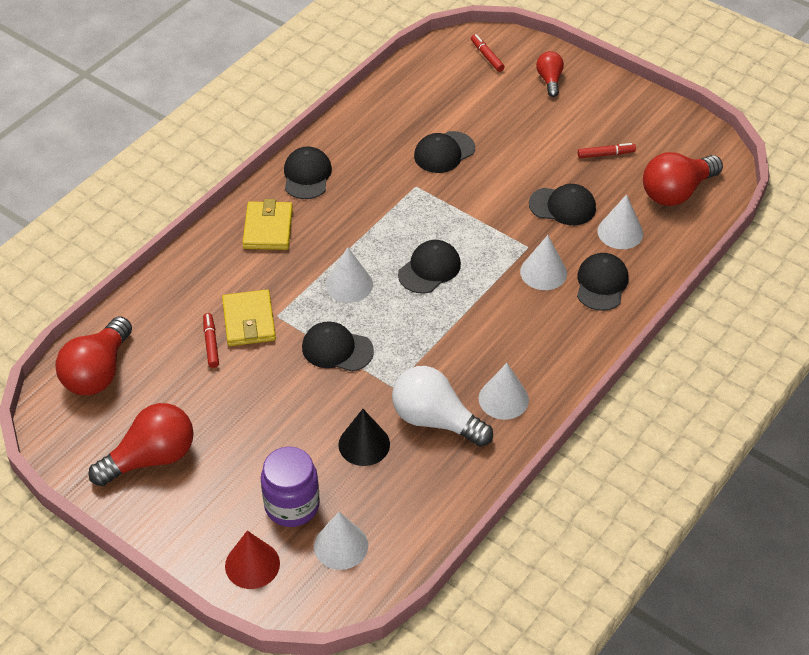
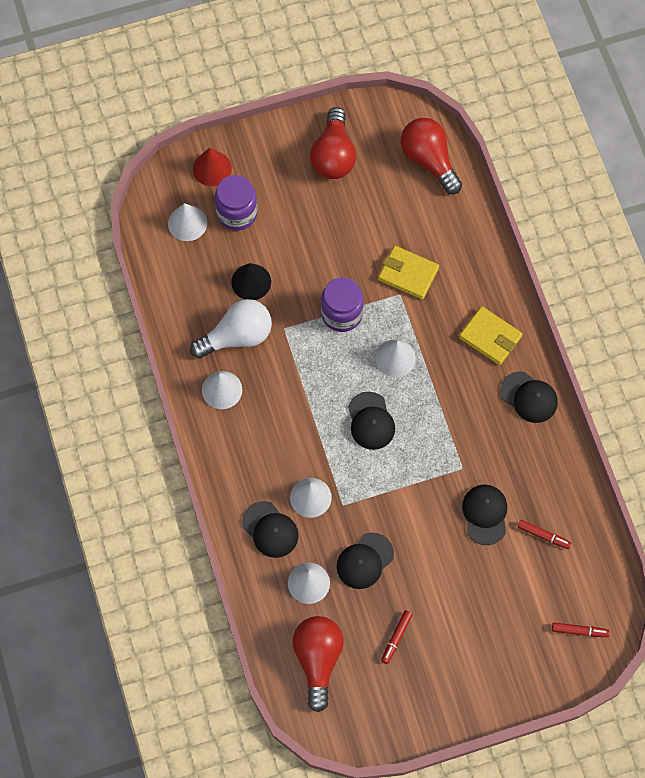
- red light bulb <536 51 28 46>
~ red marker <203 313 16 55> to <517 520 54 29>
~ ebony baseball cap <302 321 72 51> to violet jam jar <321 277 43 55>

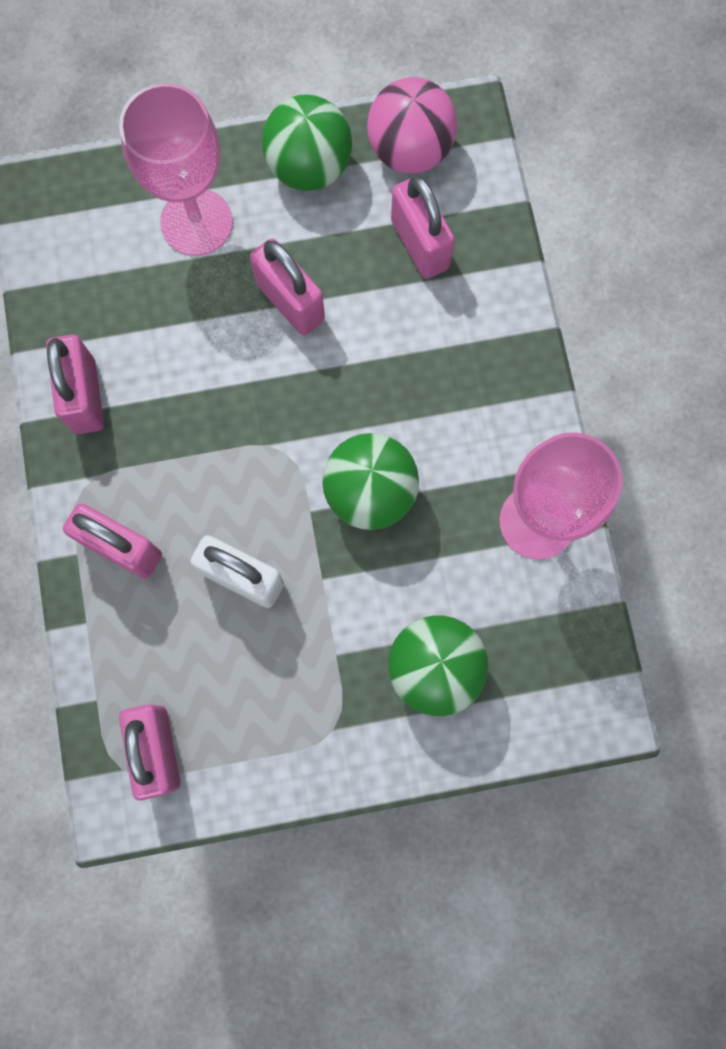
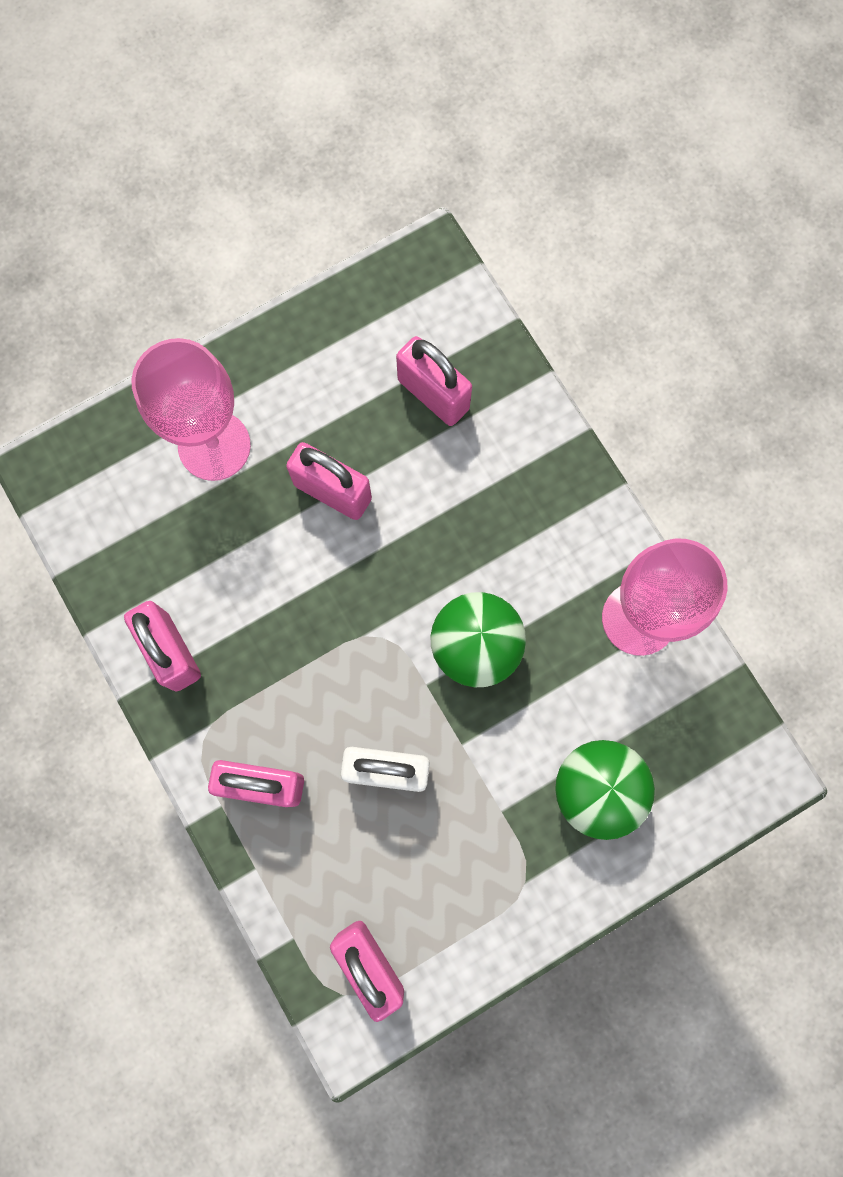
- pink play ball <367 77 90 97>
- emerald play ball <262 94 90 97>

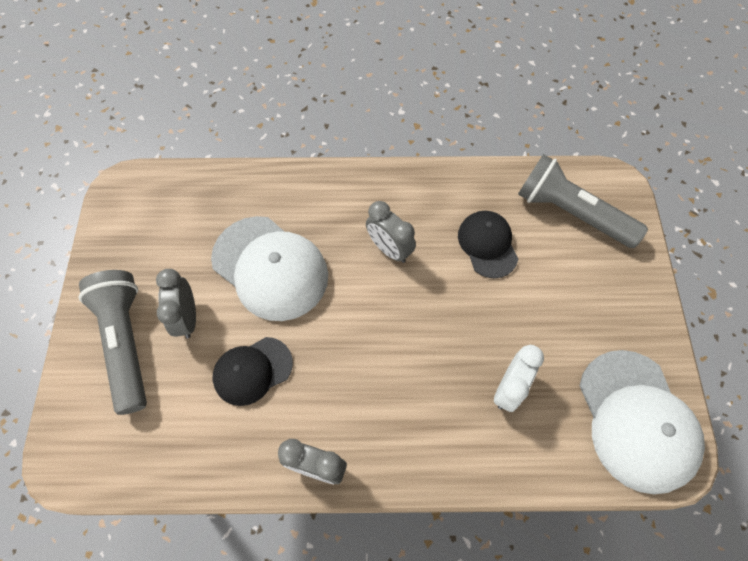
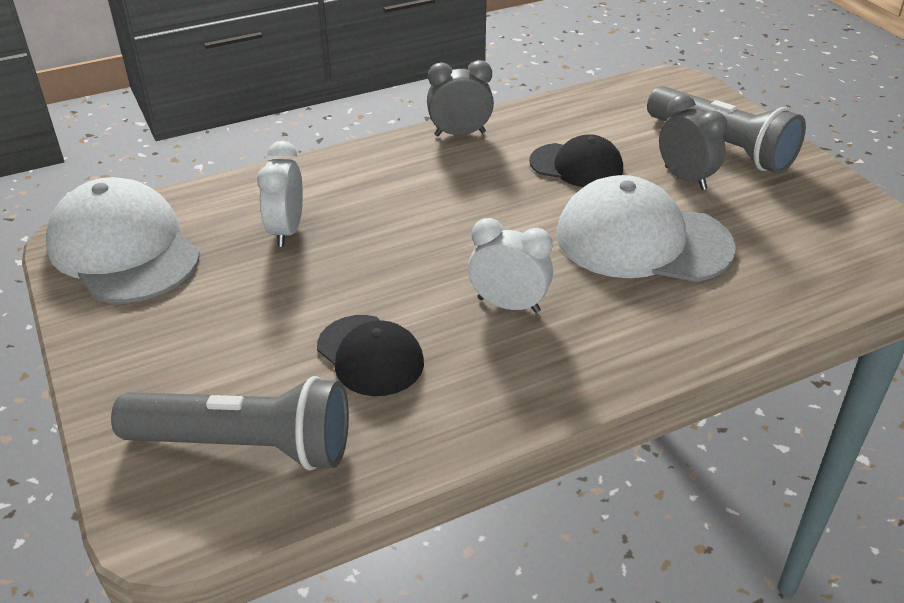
~ gray alarm clock <366 201 50 62> to white alarm clock <468 218 85 95>
~ ebony baseball cap <213 337 80 69> = <529 134 94 53> 75 degrees clockwise

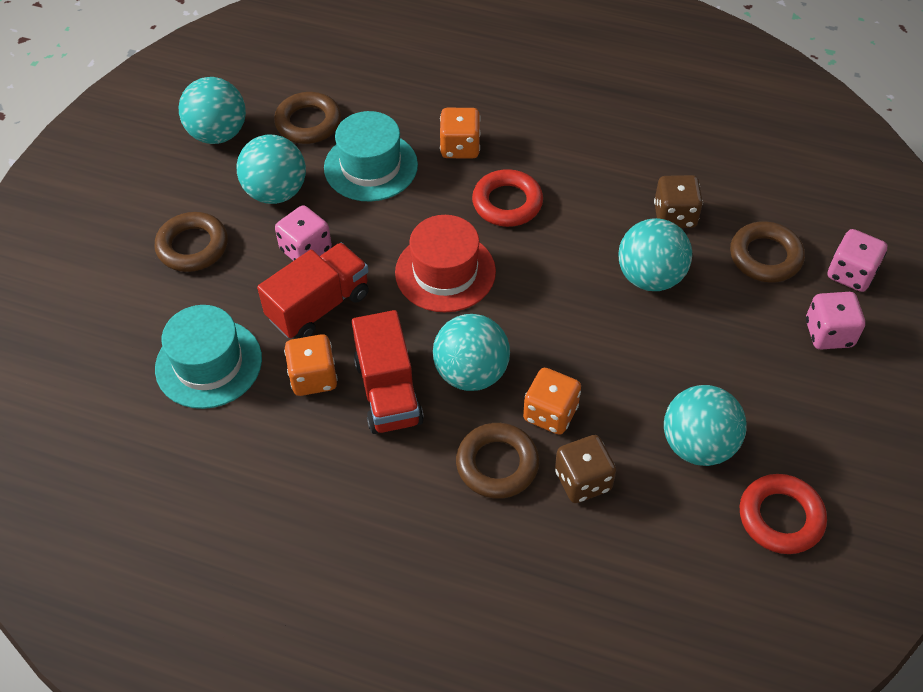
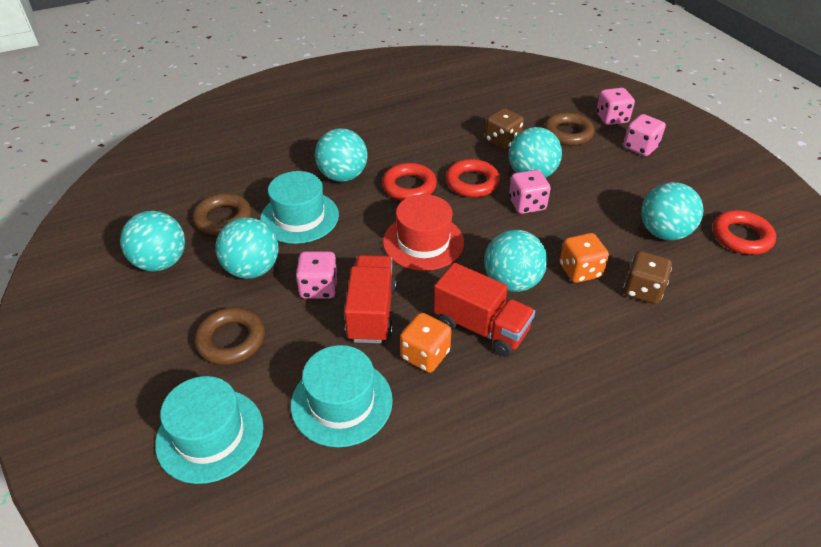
~ orange-coloured die <440 108 41 50> to aqua play ball <315 128 53 54>
- brown torus <456 423 83 76>
+ red torus <446 159 54 38>
+ pink die <509 170 42 44>
+ aqua top hat <155 376 109 108>

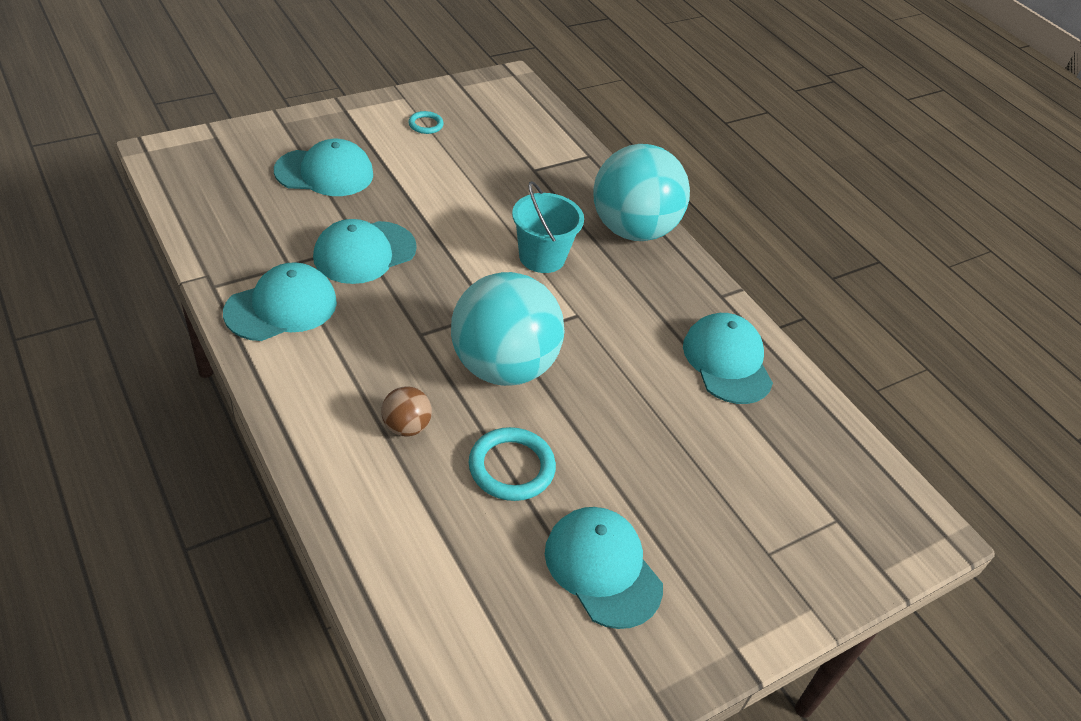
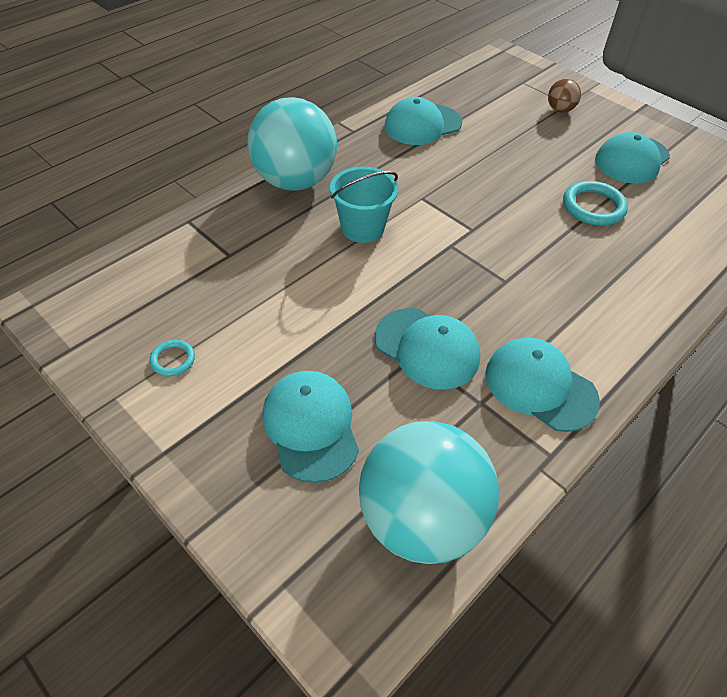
~ aqua play ball <451 272 114 114> to <359 421 140 143>
~ brown play ball <381 386 51 51> to <548 79 33 34>

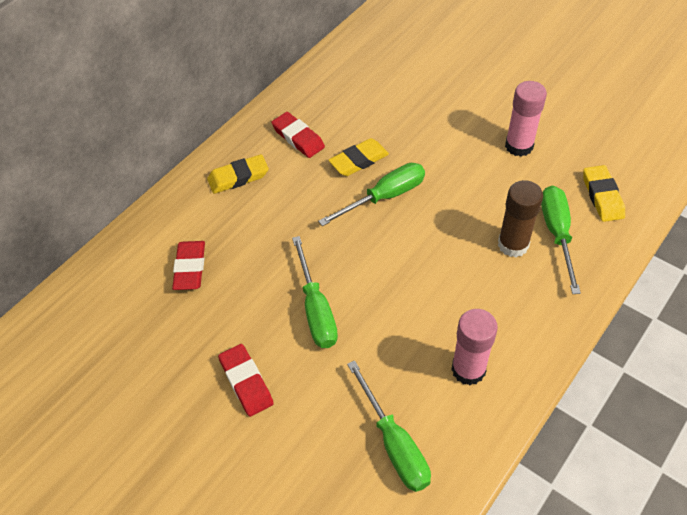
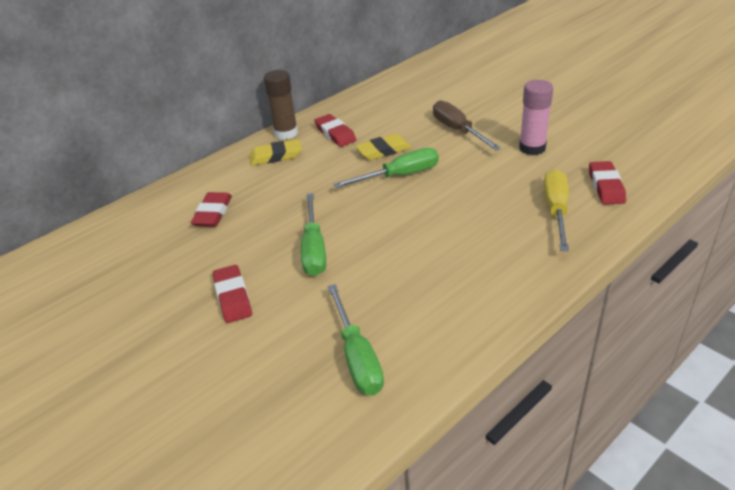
~ bright yellow pencil eraser <583 165 42 57> to red pencil eraser <589 161 37 44>
~ brown glue <498 180 45 77> to <264 70 34 70>
~ emerald screwdriver <541 186 40 108> to bright yellow screwdriver <544 169 25 82>
- pink glue <451 309 47 76>
+ brown screwdriver <433 100 68 50>

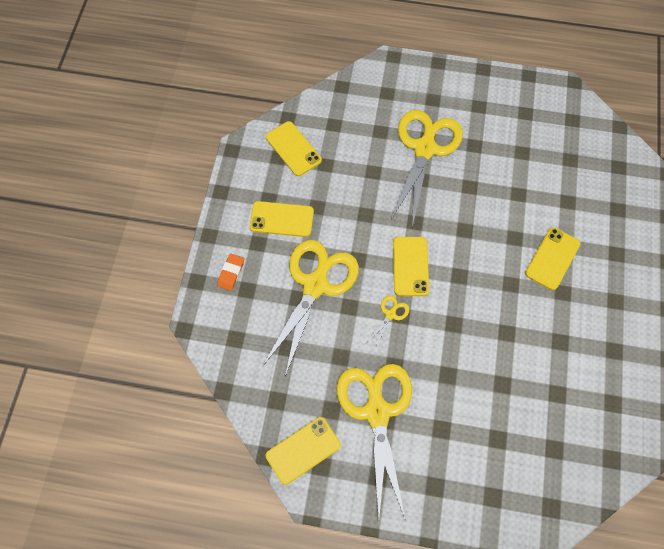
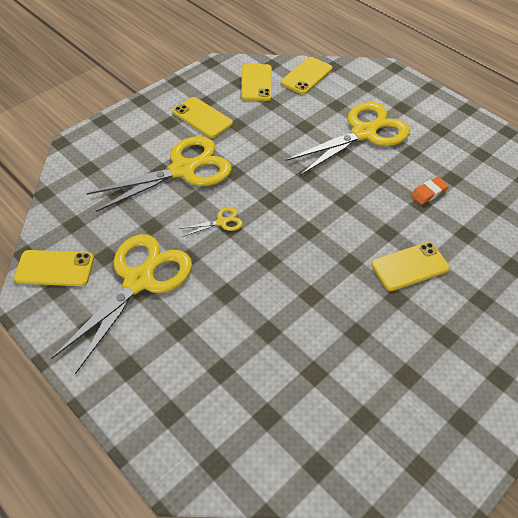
~ bright yellow phone <393 237 36 59> to <281 57 51 37>
~ orange-coloured pencil eraser <217 253 27 38> to <411 177 38 28>

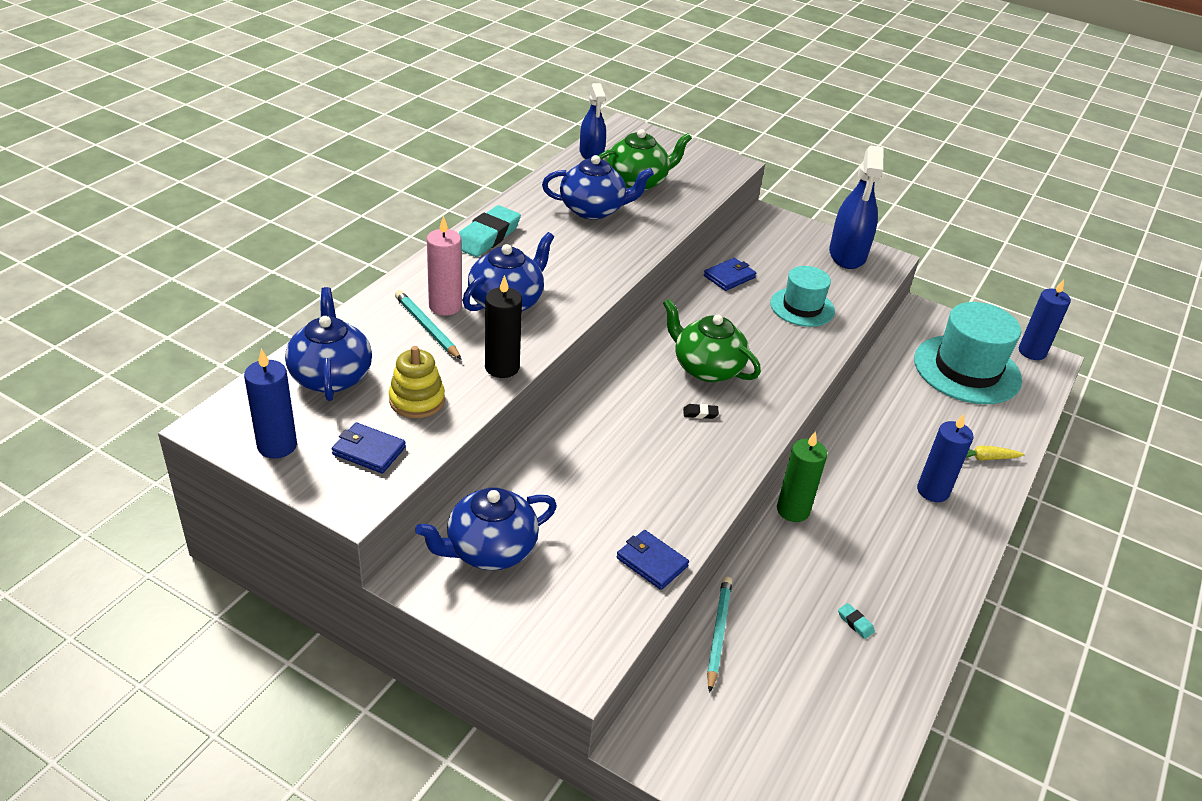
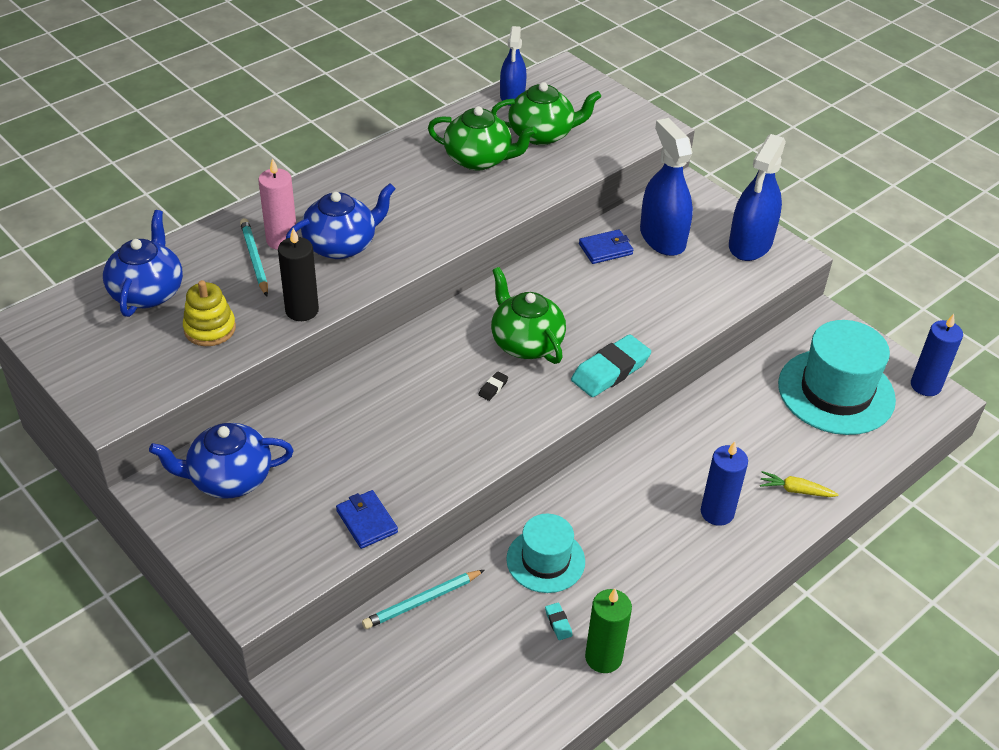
~ royal blue tea pot <542 155 112 65> to emerald tea pot <428 106 109 64>
~ aqua pencil eraser <459 205 62 52> to <571 334 80 63>
~ aqua top hat <770 266 65 61> to <506 514 79 79>
- royal blue wax candle <244 348 53 111>
~ ebony pencil eraser <683 404 36 15> = <478 372 30 29> 75 degrees counterclockwise
- royal blue card wallet <332 423 74 50>
~ emerald wax candle <777 431 50 91> to <585 589 47 84>
~ aqua pencil <707 576 25 117> = <362 570 122 59> 150 degrees counterclockwise
+ royal blue sprayer <640 118 53 138>

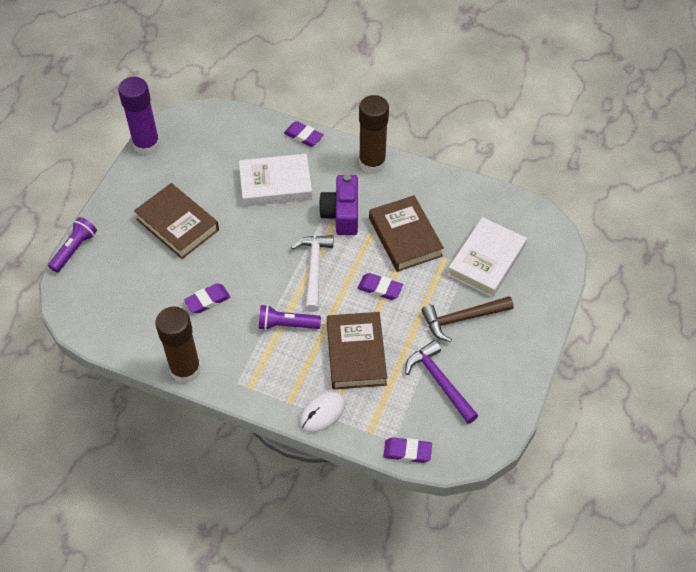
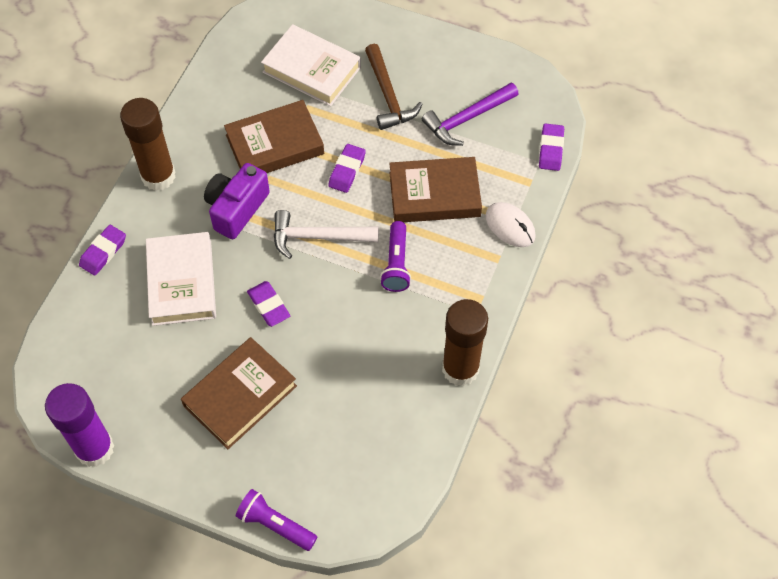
~ violet camera <319 174 39 61> = <204 163 66 76> 120 degrees clockwise
~ violet pencil eraser <184 283 46 31> to <247 281 43 46>

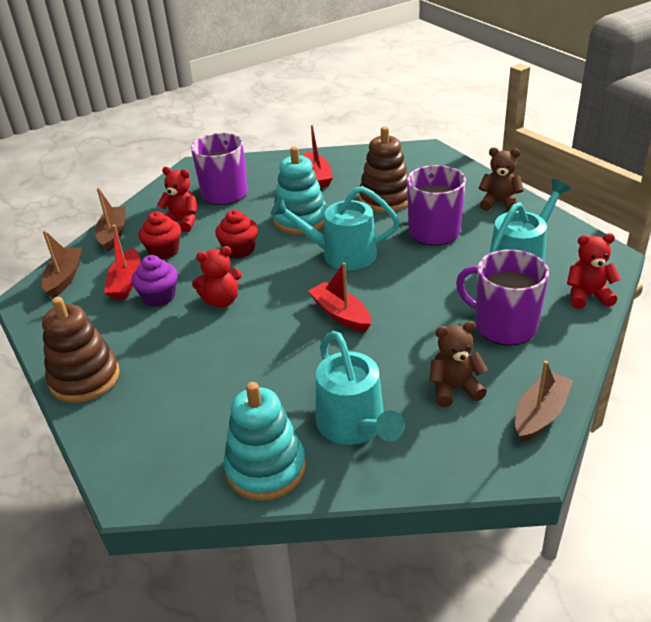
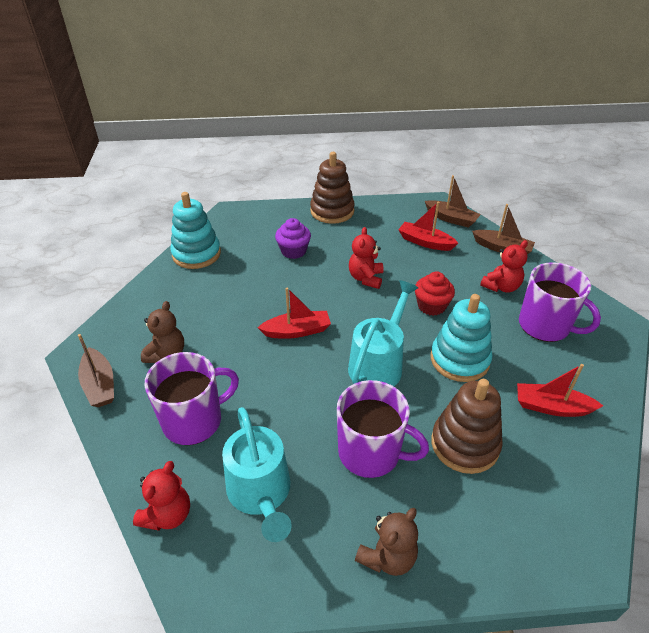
- red muffin <138 211 43 48>
~ violet muffin <131 255 47 52> to <275 218 36 41>
- aqua watering can <316 331 89 114>

